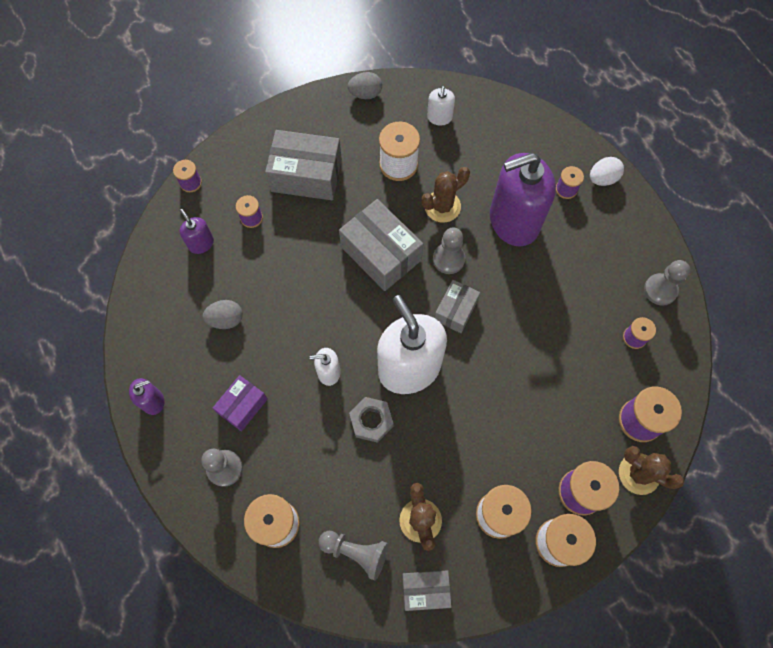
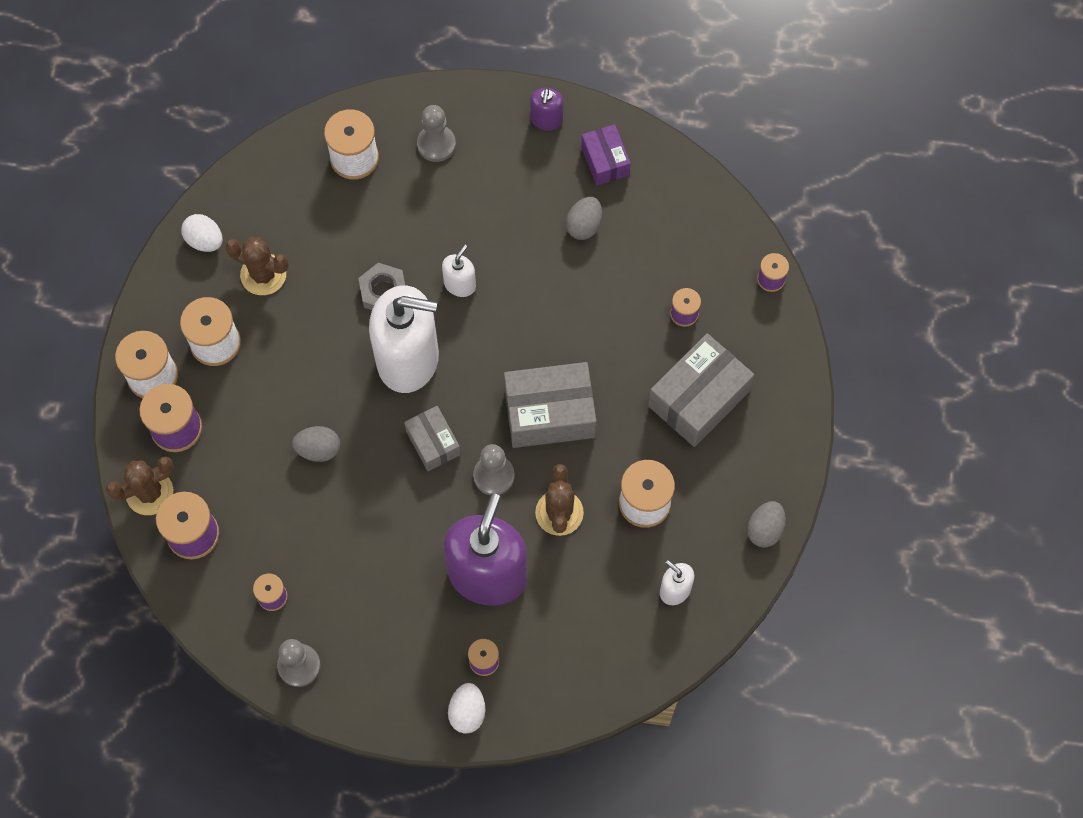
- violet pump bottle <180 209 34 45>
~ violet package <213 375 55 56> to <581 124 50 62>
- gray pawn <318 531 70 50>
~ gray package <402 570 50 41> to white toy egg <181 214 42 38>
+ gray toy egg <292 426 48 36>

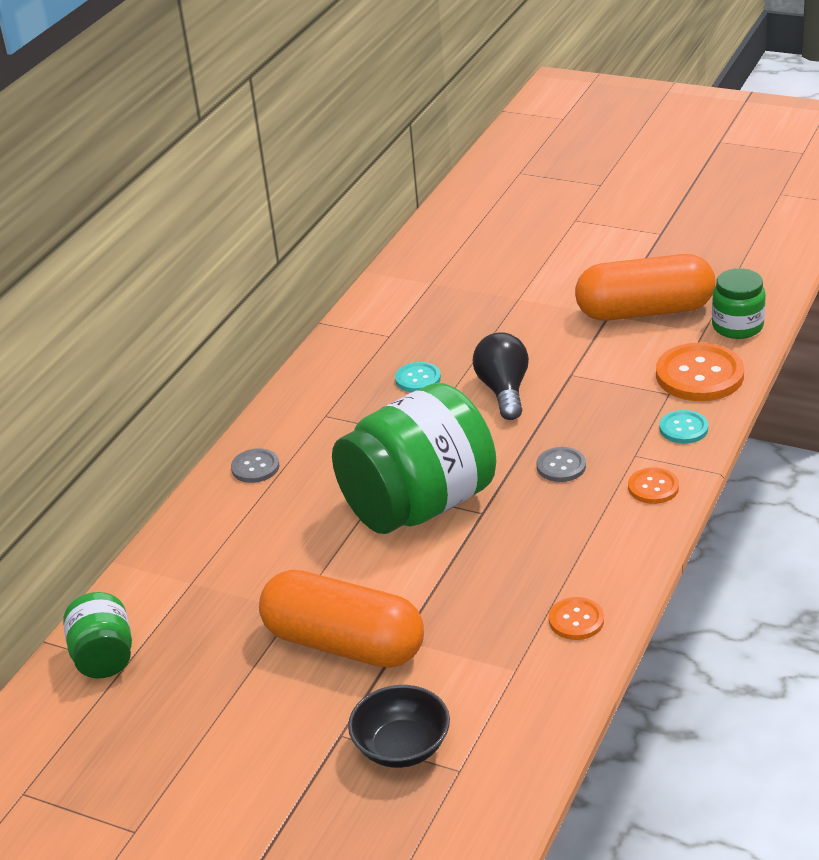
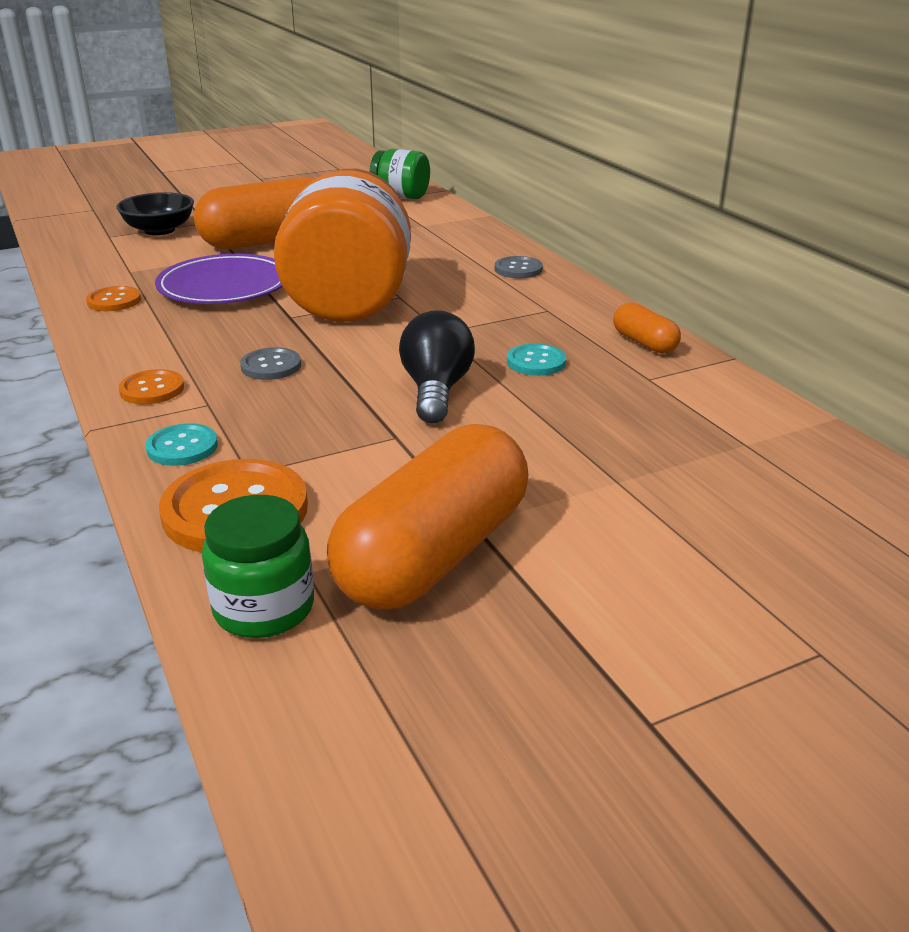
~ ebony light bulb <473 332 56 88> = <399 310 76 113> 120 degrees counterclockwise
~ emerald jam jar <332 383 164 151> to orange-coloured jam jar <274 169 137 153>
+ violet dinner plate <155 254 128 50>
+ orange-coloured pill <613 303 68 51>

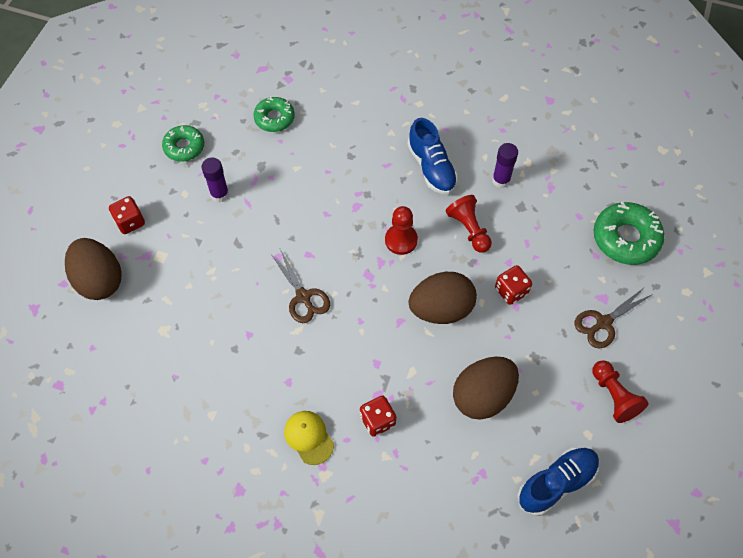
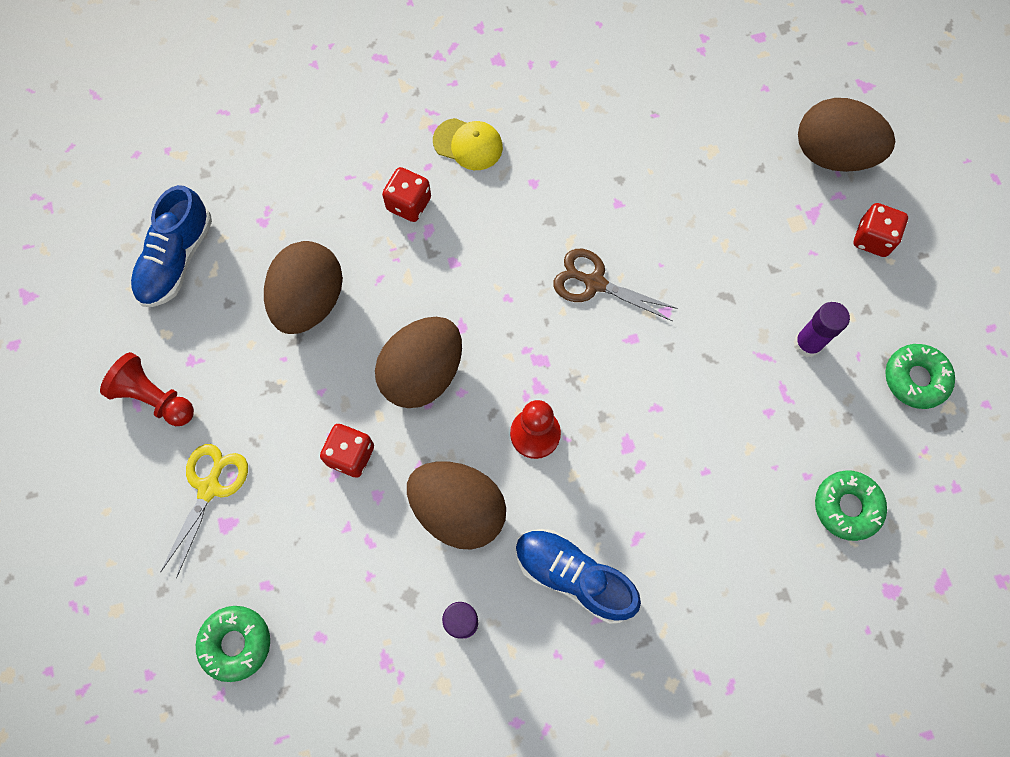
~ red pawn <446 195 46 58> to brown toy egg <407 461 99 89>
~ emerald donut <594 202 71 63> = <196 606 74 76> x0.64
~ brown shears <574 287 79 61> to bright yellow shears <161 444 87 134>

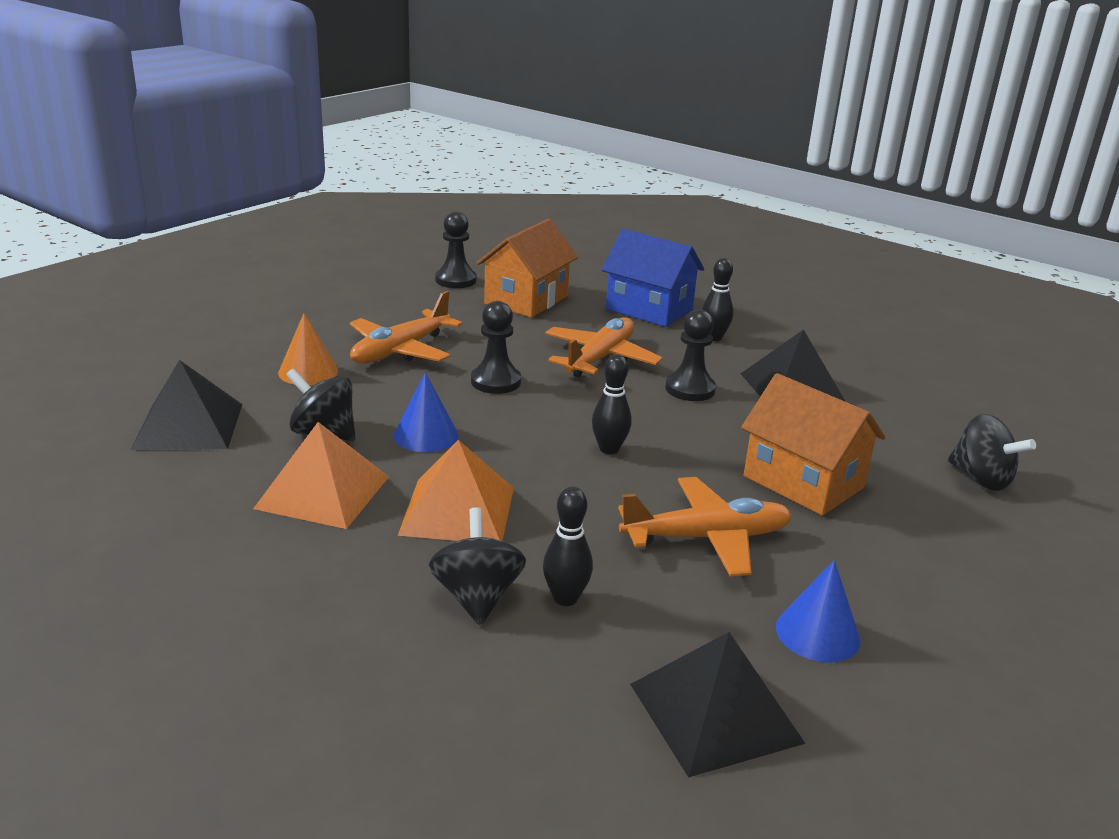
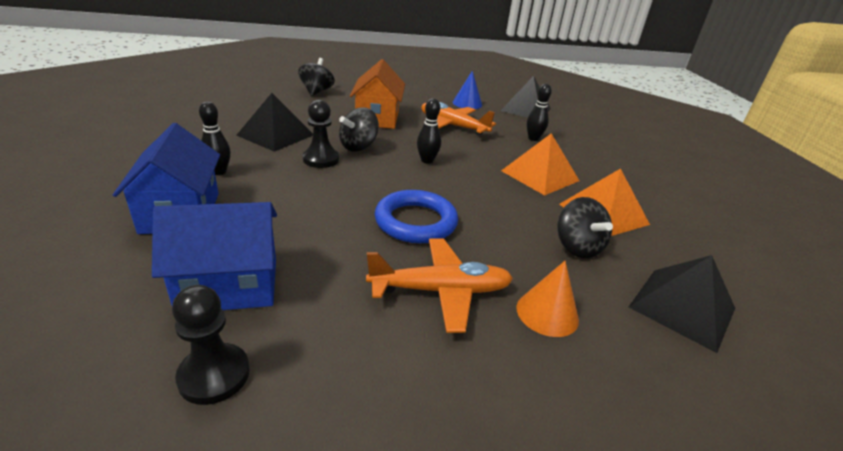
~ orange-coloured cottage <477 219 101 99> to royal blue cottage <152 202 125 108>
~ ebony pawn <471 301 50 93> to royal blue torus <375 190 83 53>
- orange-coloured plane <545 317 117 60>
- royal blue solid cone <393 372 66 80>
~ ebony spinning top <429 507 97 118> to <339 107 40 45>

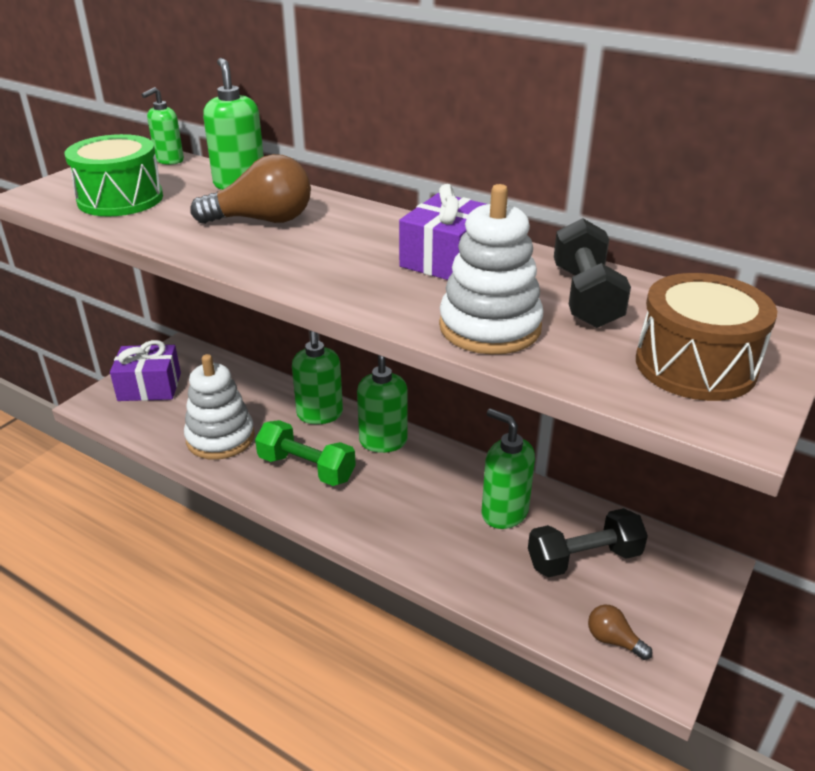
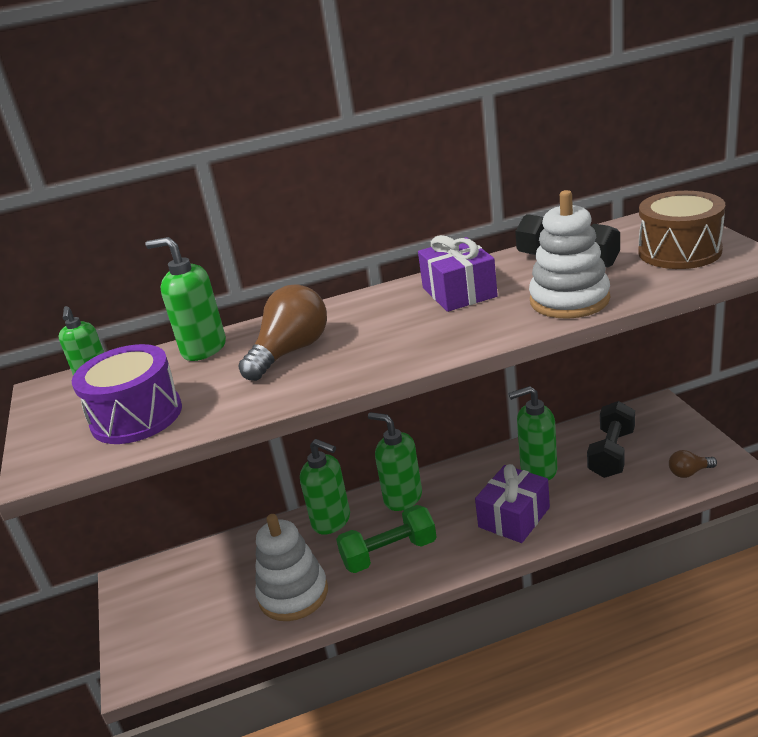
~ emerald toy drum <64 134 99 82> to violet toy drum <72 344 110 100>
~ violet present <110 340 71 61> to <475 464 75 79>

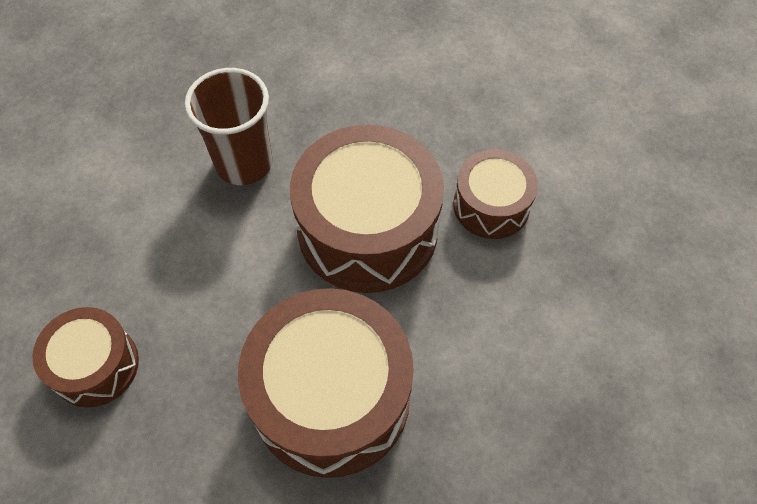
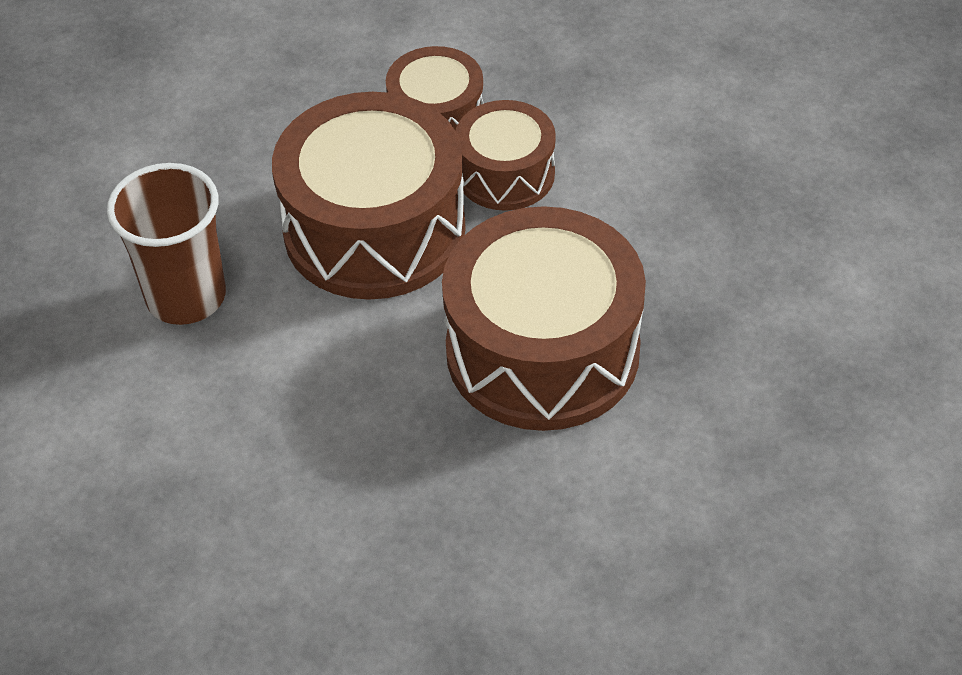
~ brown toy drum <32 307 107 101> to <456 100 100 111>

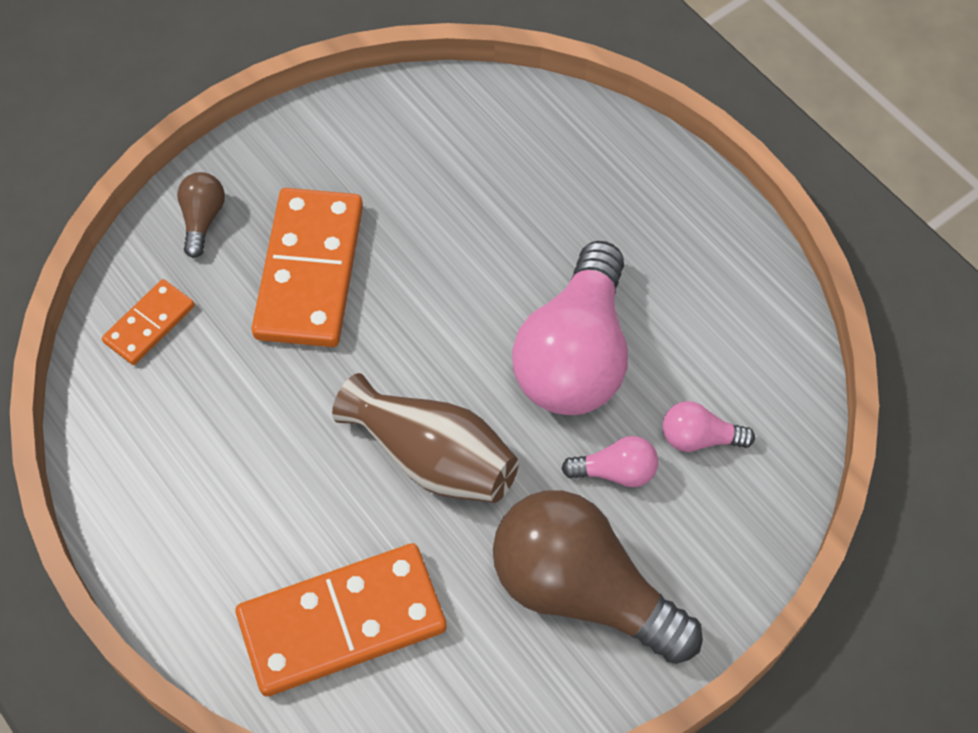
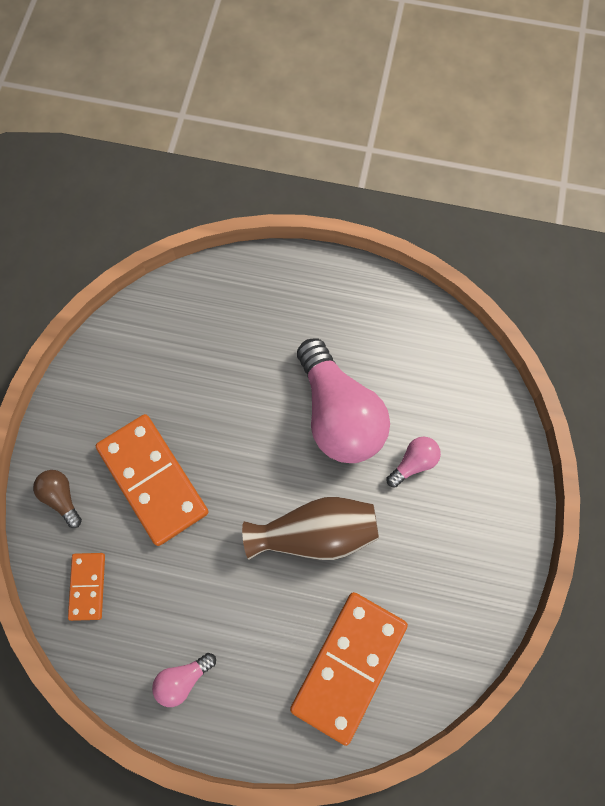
~ pink light bulb <663 401 92 51> to <152 653 64 54>
- brown light bulb <493 490 210 174>

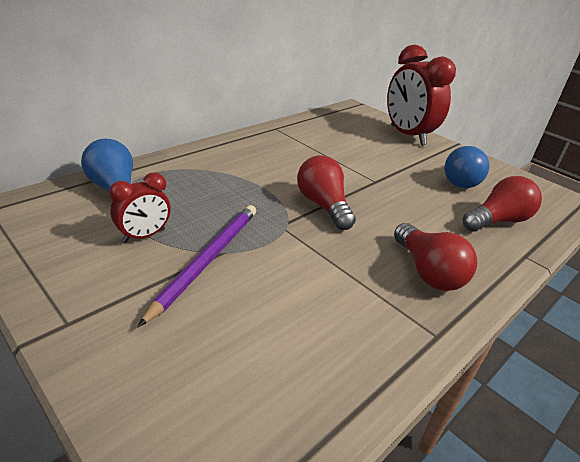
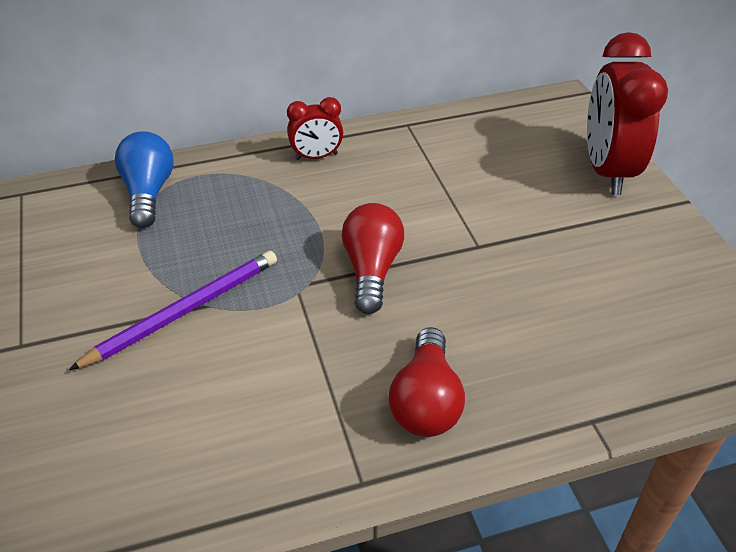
- royal blue light bulb <445 146 44 42>
~ red alarm clock <109 172 62 71> to <287 97 56 63>
- red light bulb <463 176 79 56>

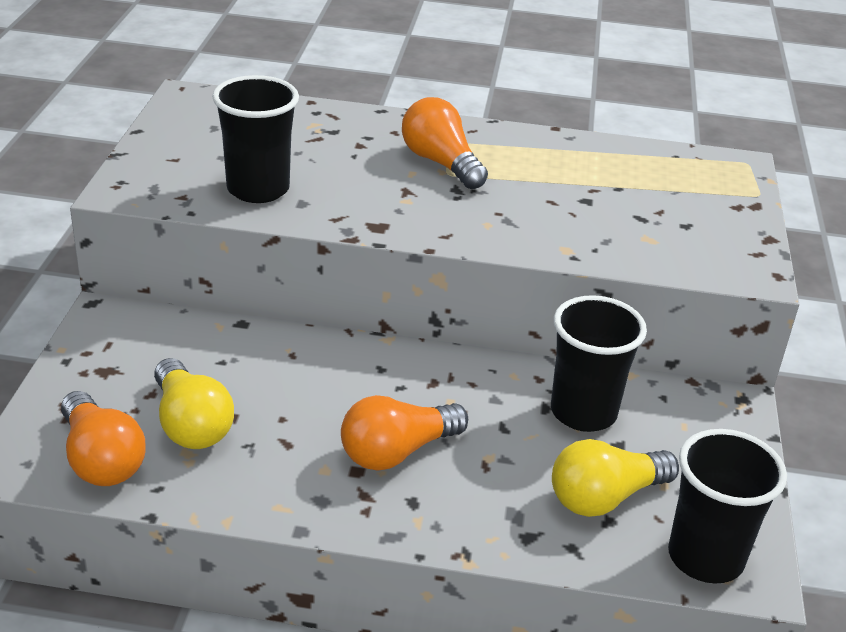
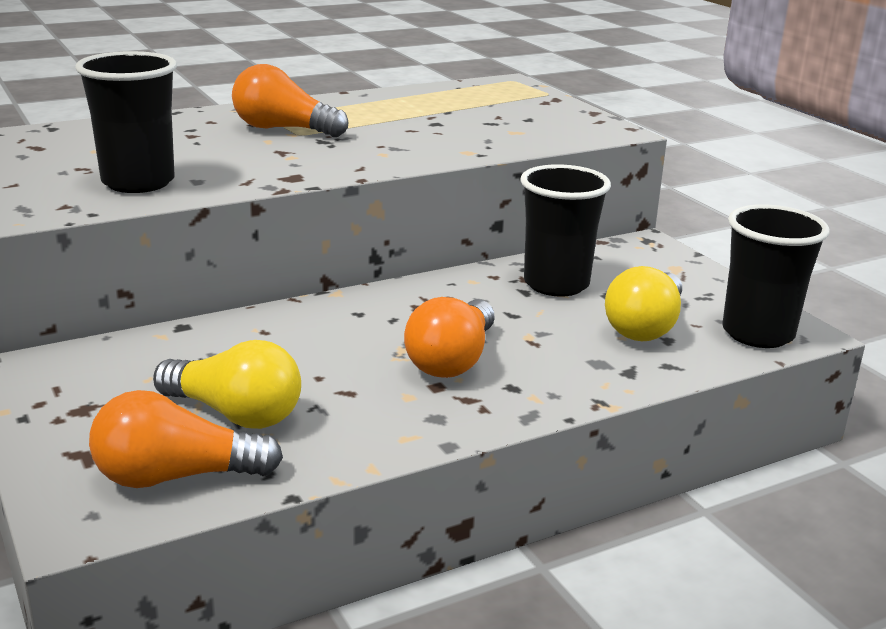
~ orange-coloured light bulb <61 391 85 95> = <89 390 194 98> 150 degrees clockwise

